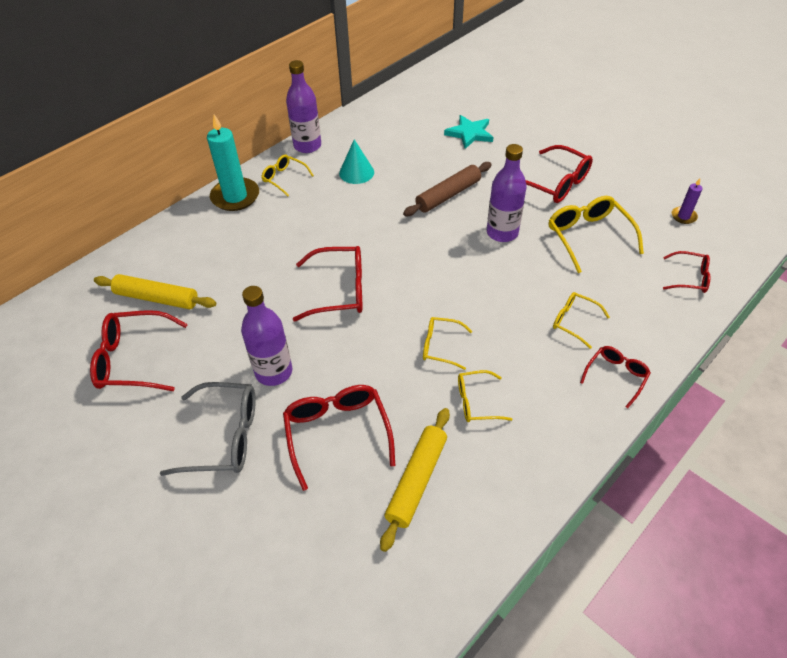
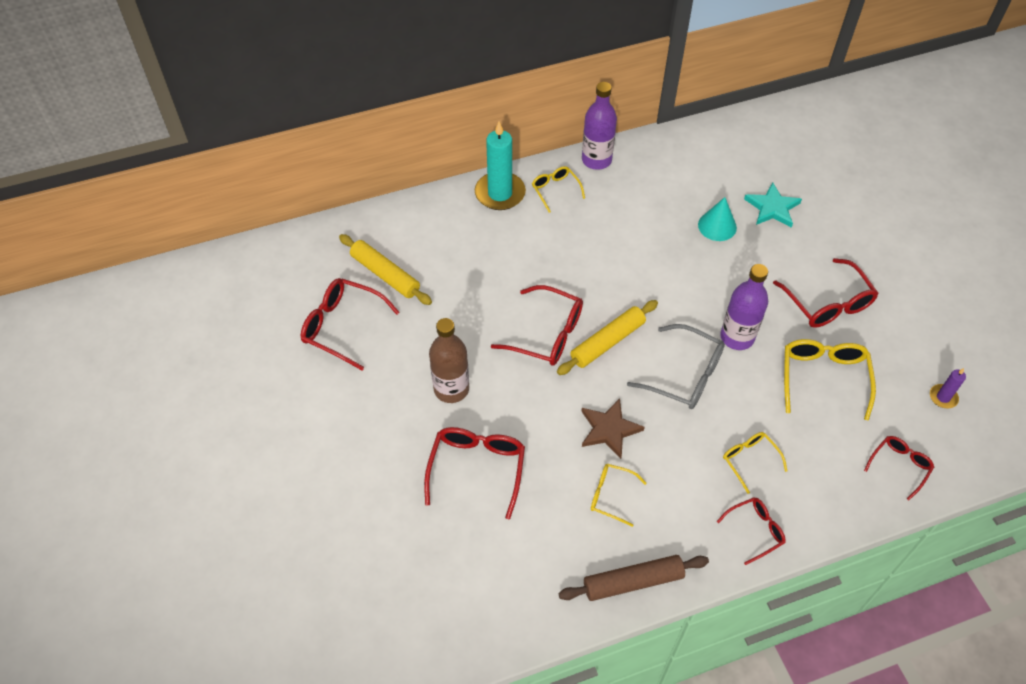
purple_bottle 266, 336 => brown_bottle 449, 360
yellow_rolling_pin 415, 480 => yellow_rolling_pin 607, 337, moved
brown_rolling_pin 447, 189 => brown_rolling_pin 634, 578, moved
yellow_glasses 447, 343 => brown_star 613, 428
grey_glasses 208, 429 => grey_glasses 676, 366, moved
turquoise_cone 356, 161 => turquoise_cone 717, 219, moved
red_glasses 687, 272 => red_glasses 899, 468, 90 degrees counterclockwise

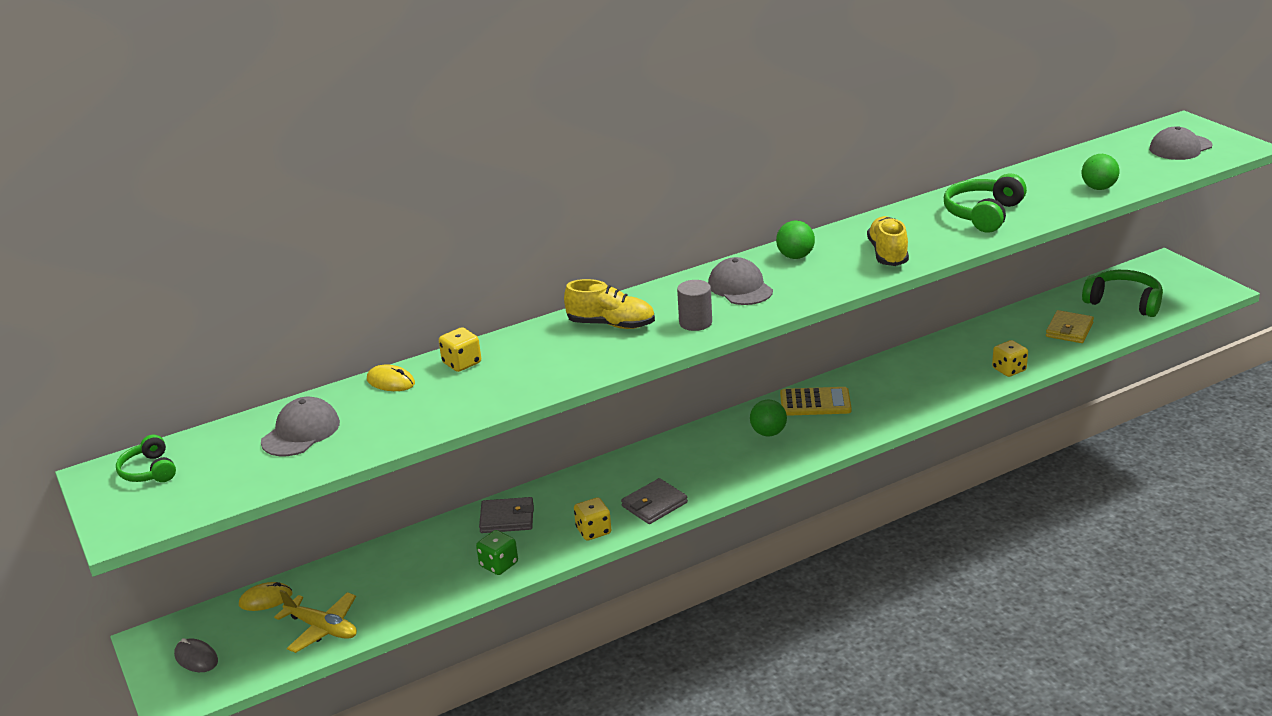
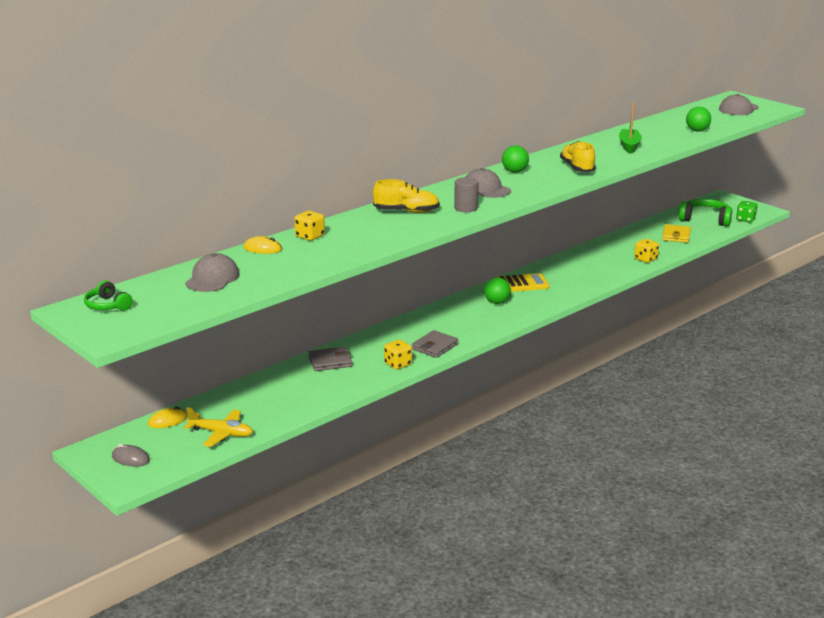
green_headphones 985, 203 => green_boat 630, 128
green_dice 497, 552 => green_dice 747, 211, moved

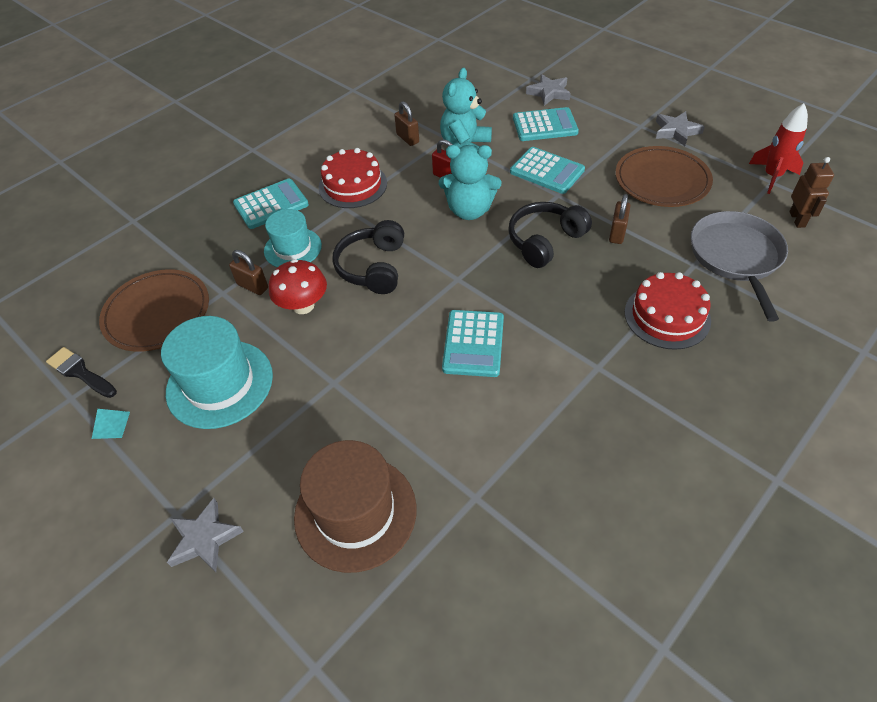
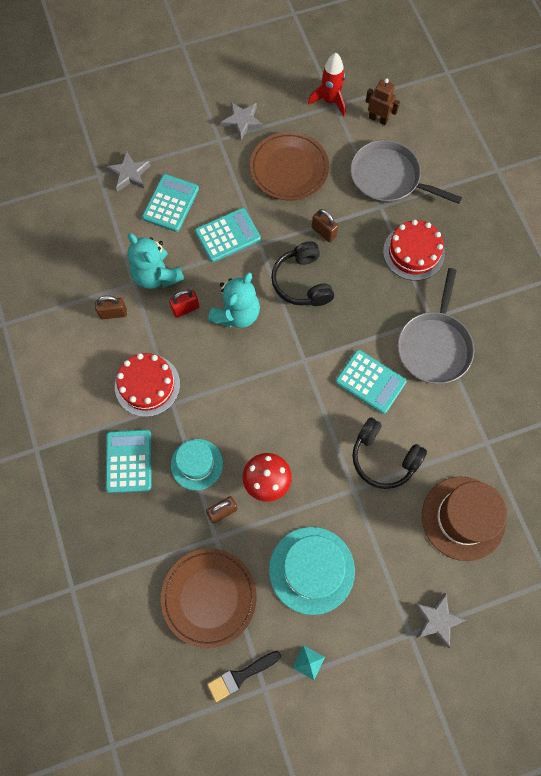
black_headphones 368, 257 => black_headphones 389, 453, moved
nothing => grey_pan 436, 326

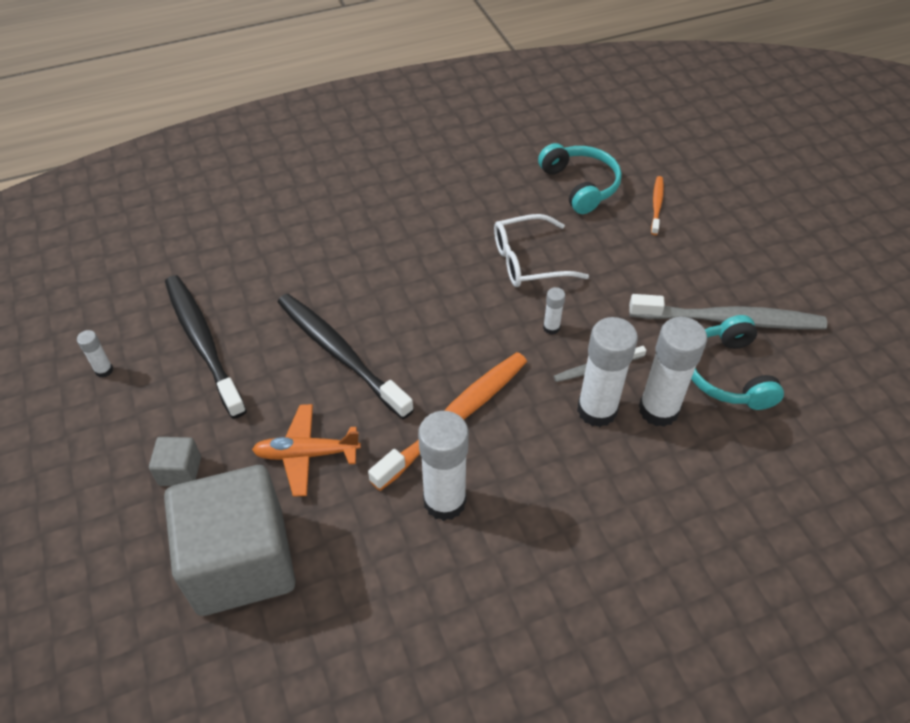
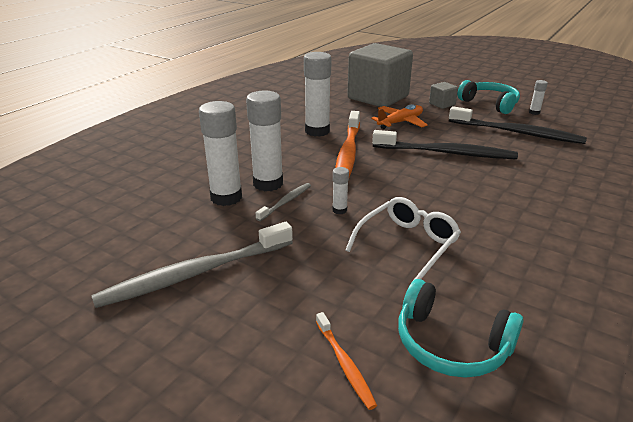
turquoise_headphones 737, 362 => turquoise_headphones 488, 97, moved

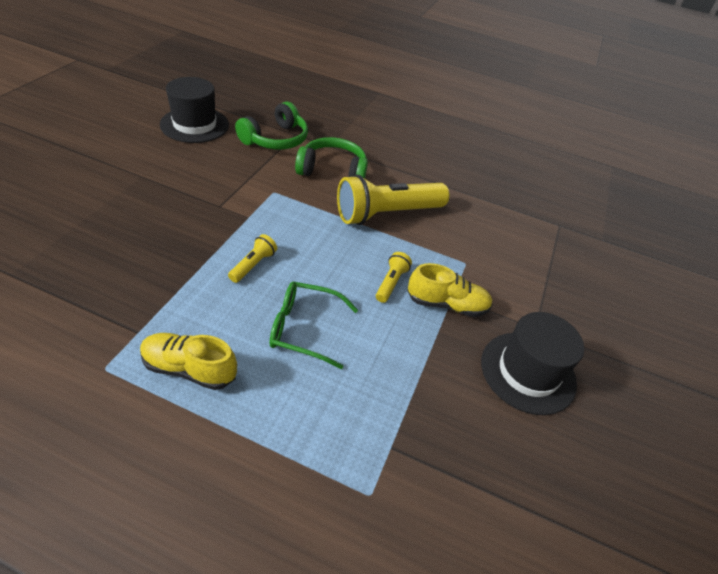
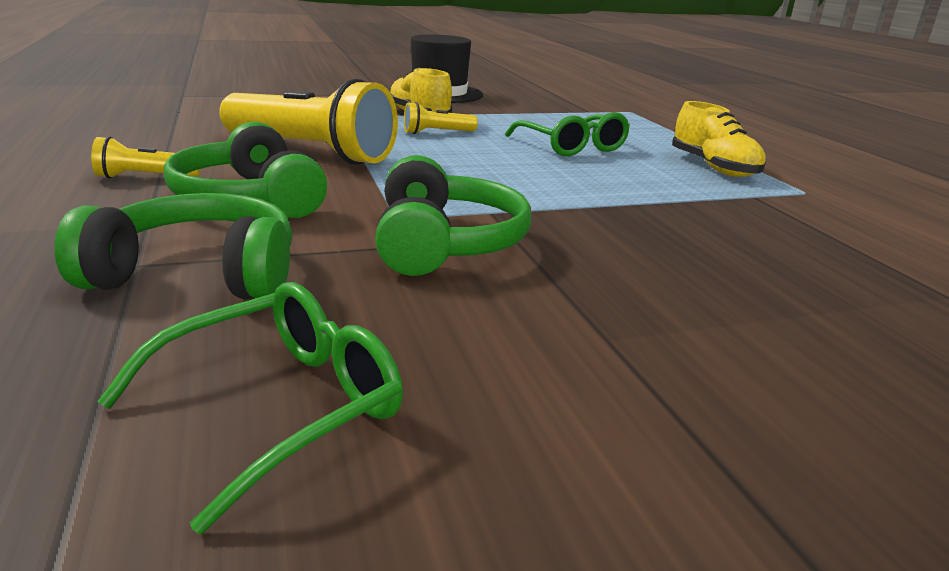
yellow_flashlight 252, 258 => yellow_flashlight 146, 157, moved
black_hat 194, 110 => green_glasses 250, 408
nothing => green_headphones 453, 215

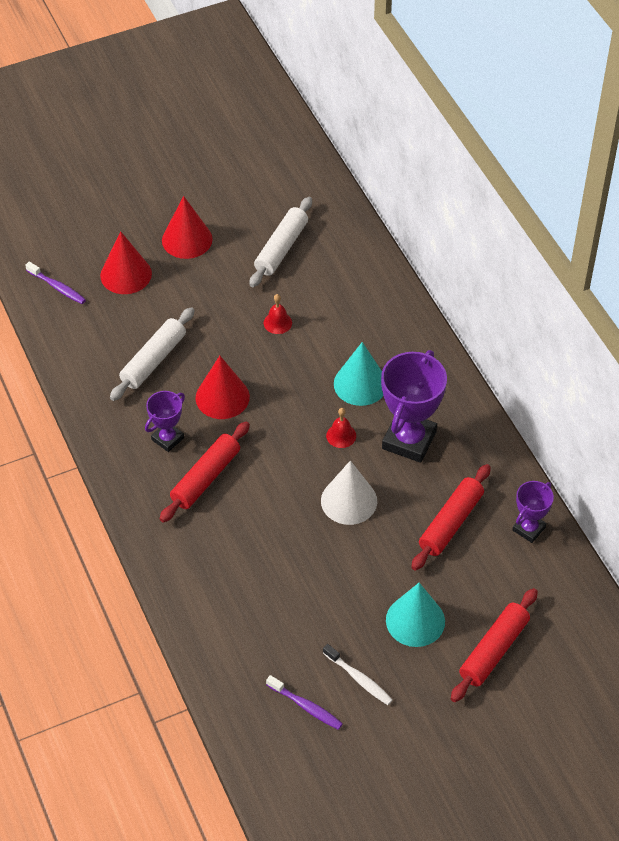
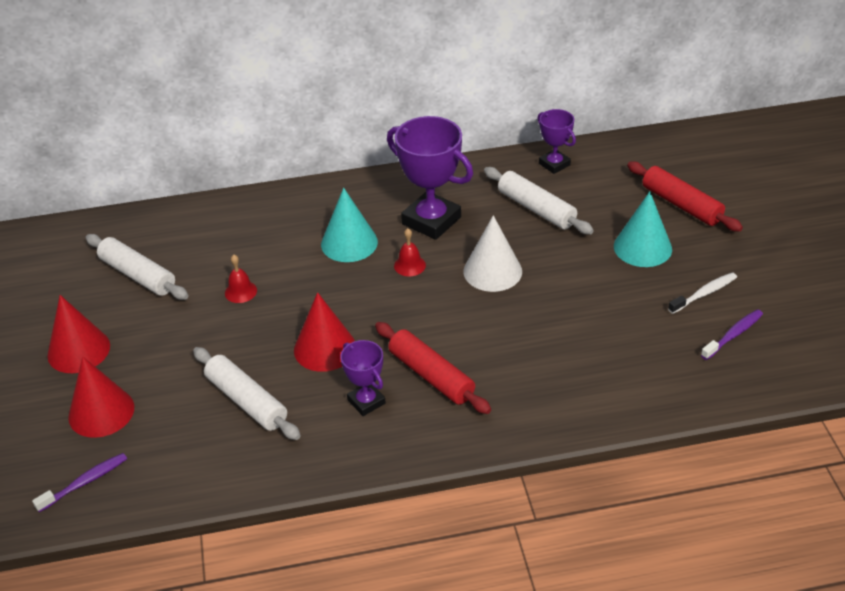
red_rolling_pin 451, 517 => white_rolling_pin 539, 200

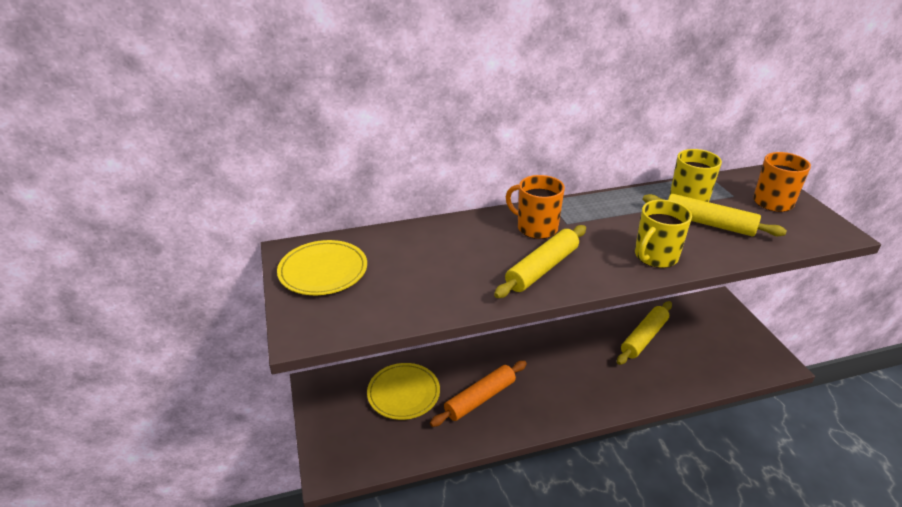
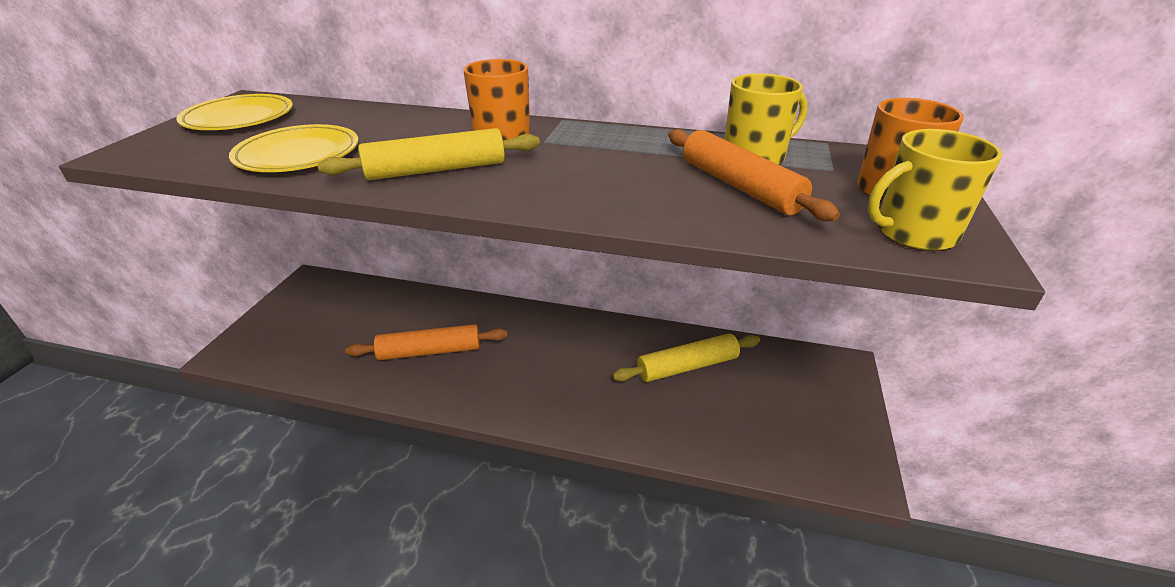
yellow_plate 403, 391 => yellow_plate 294, 148, moved
yellow_rolling_pin 715, 215 => orange_rolling_pin 754, 175
yellow_mug 663, 234 => yellow_mug 935, 190, moved

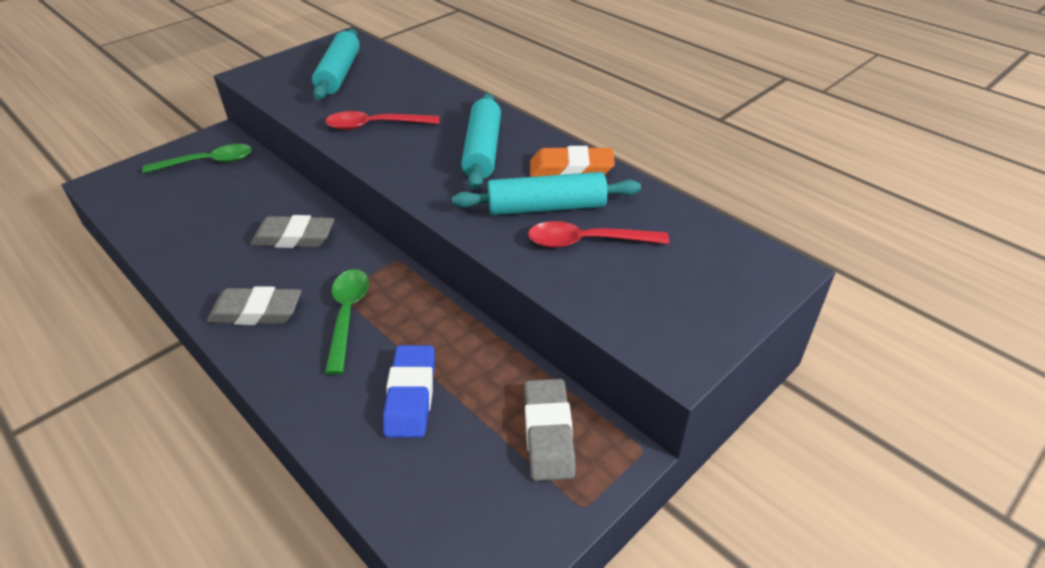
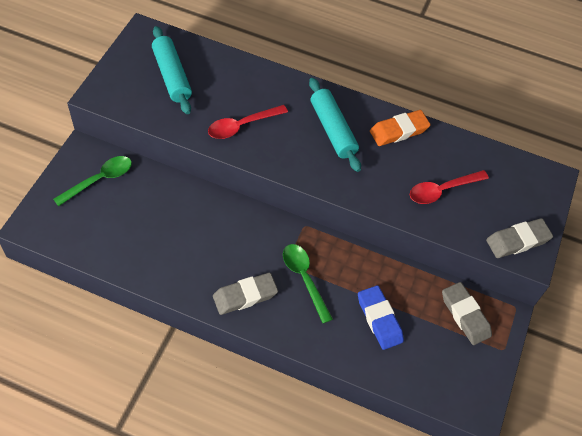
grey_eraser 292, 231 => grey_eraser 519, 238, moved
turquoise_rolling_pin 546, 193 => nothing

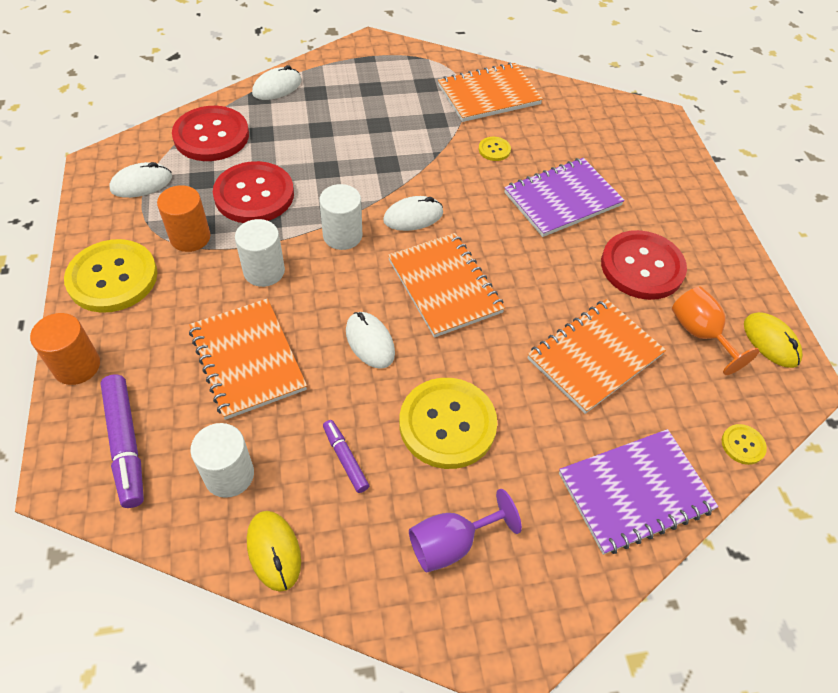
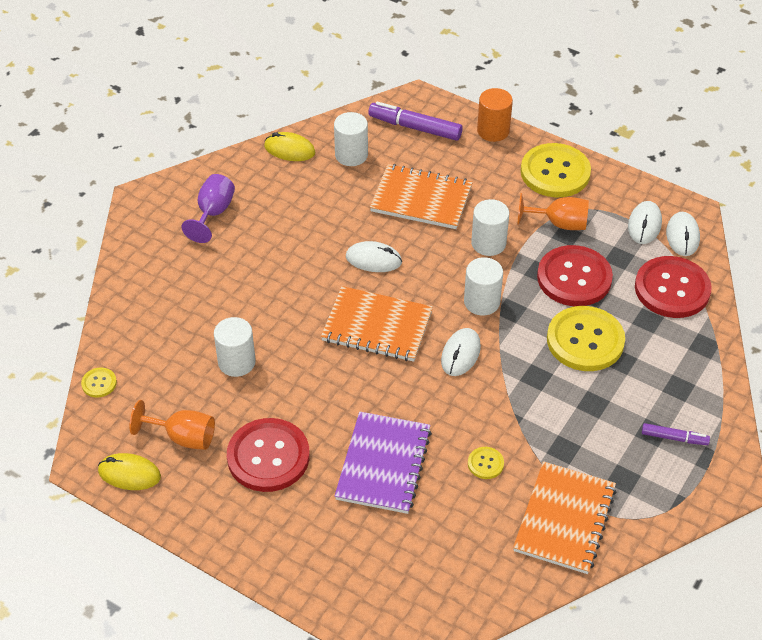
orange_notebook 597, 356 => white_cylinder 235, 347
orange_cylinder 184, 218 => orange_goblet 553, 211
yellow_button 448, 423 => yellow_button 586, 338, moved
purple_marker 346, 456 => purple_marker 676, 434, moved
white_mouse 277, 82 => white_mouse 683, 234, moved
purple_notebook 639, 492 => nothing

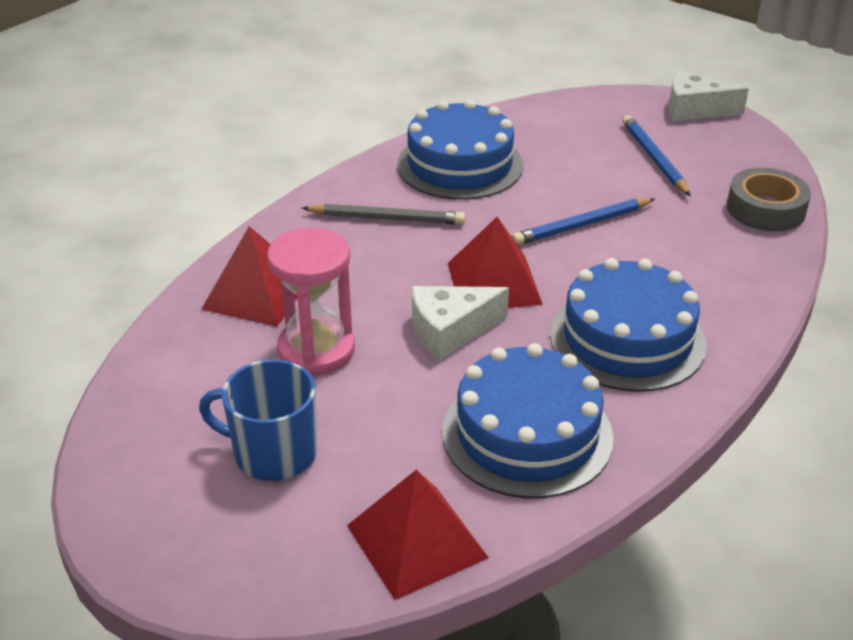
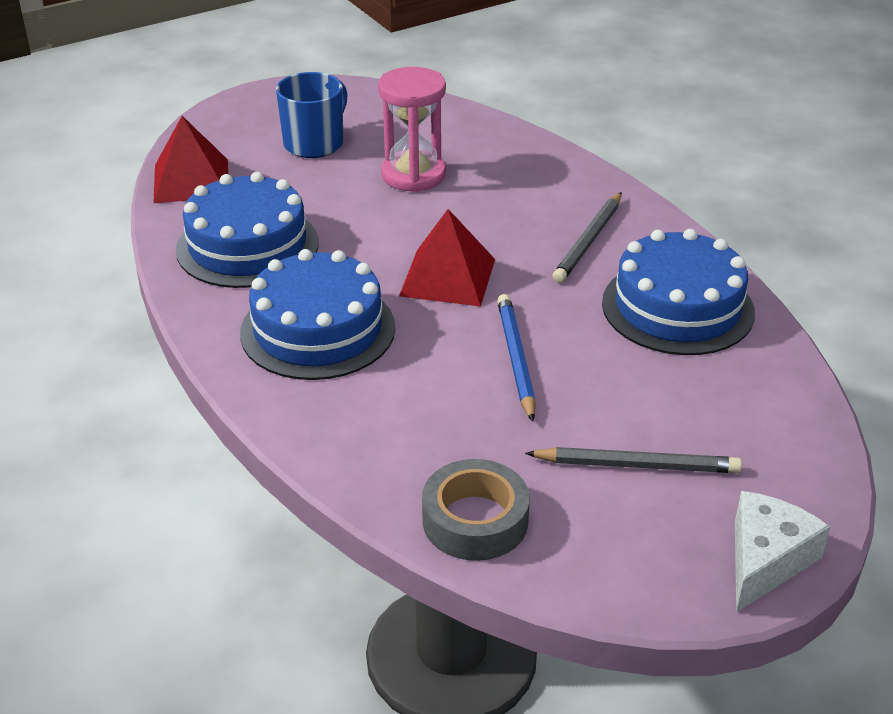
blue_pencil 656, 155 => grey_pencil 633, 460
red_pyramid 249, 276 => nothing
white_cheese 460, 323 => nothing

